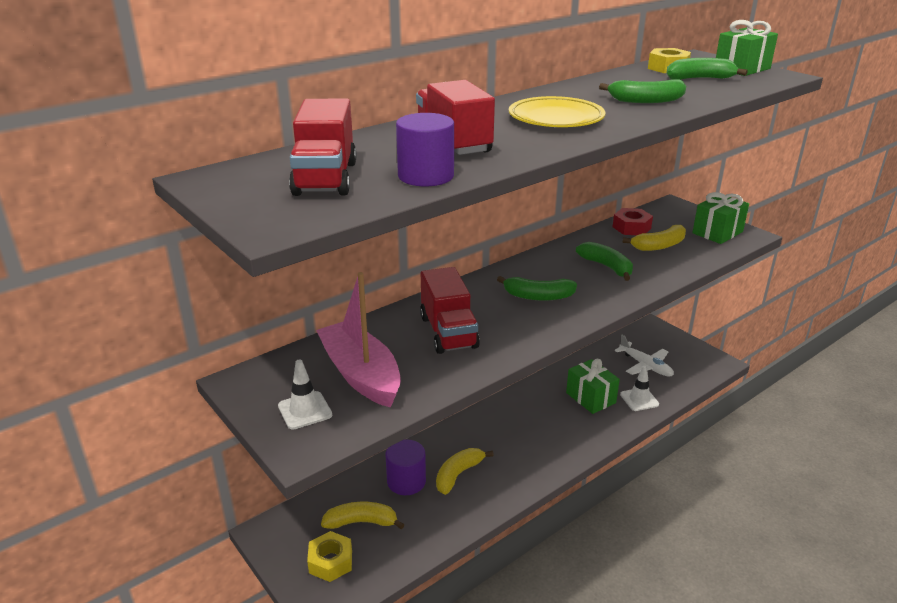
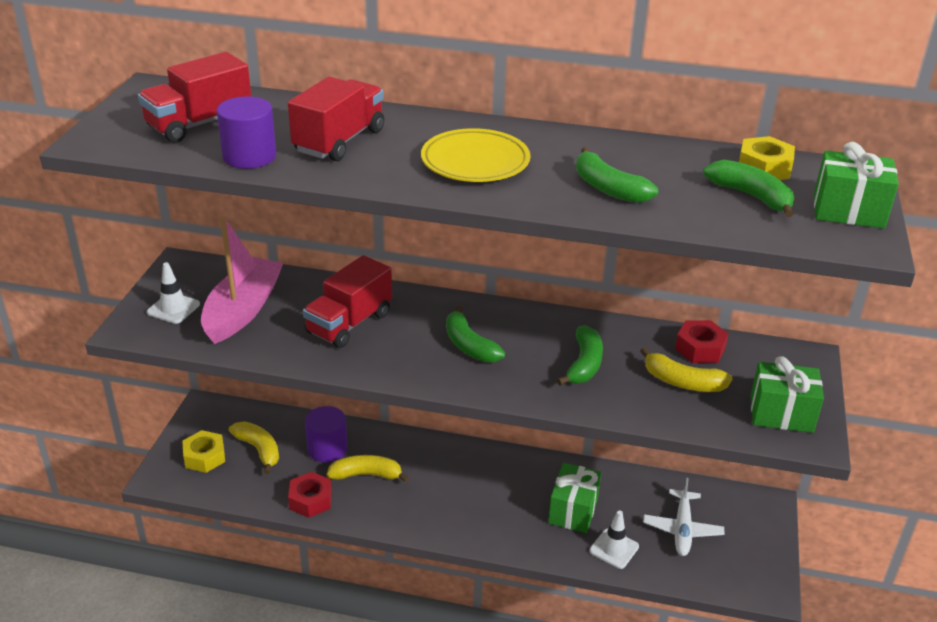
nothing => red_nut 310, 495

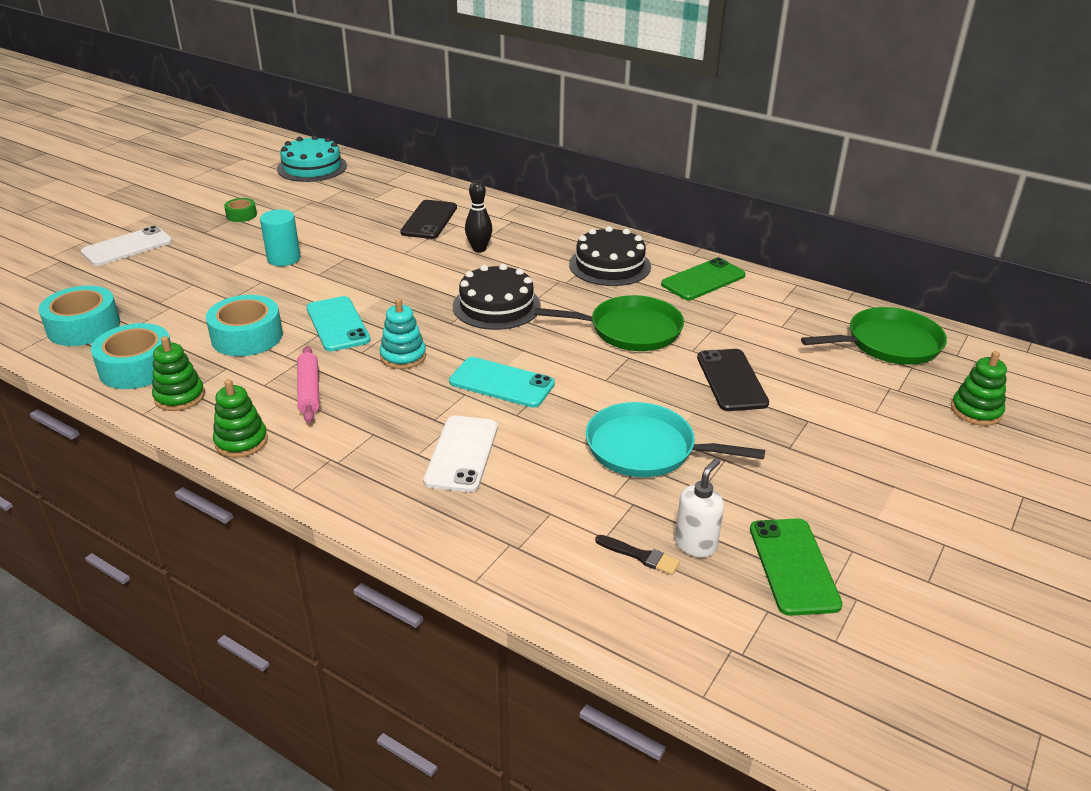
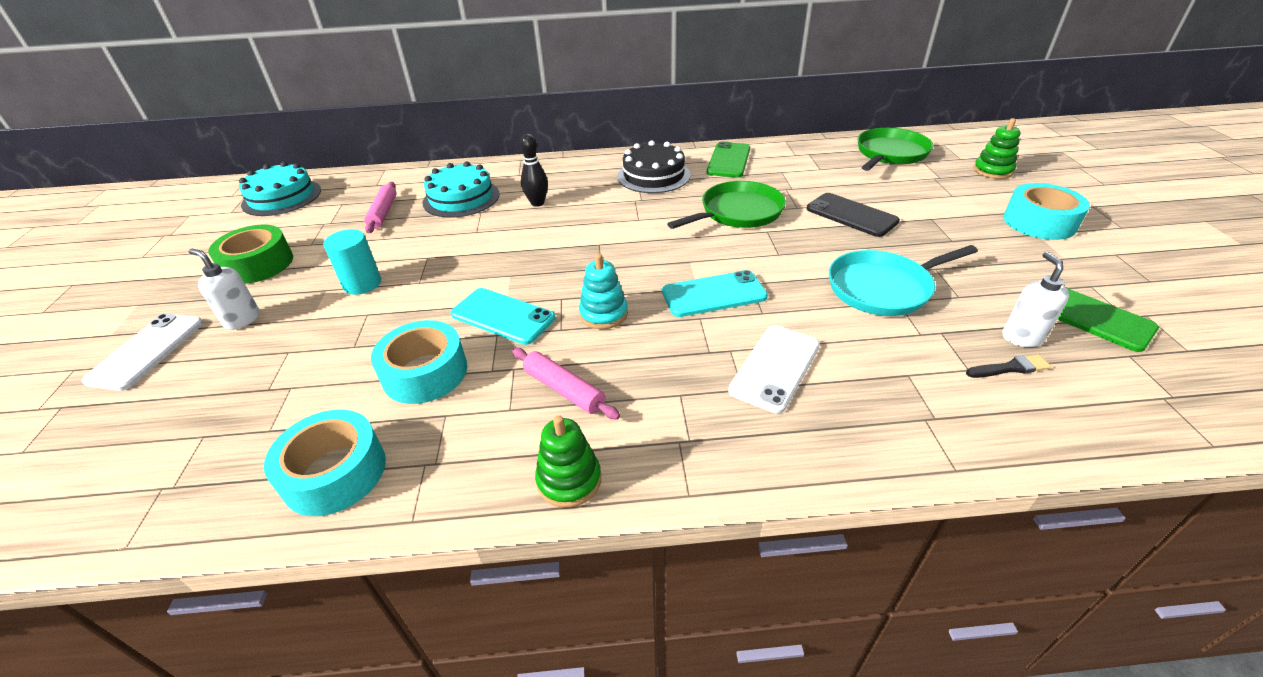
nothing => white_soap_dispenser 224, 289
green_tape 240, 210 => green_tape 250, 254, x1.90
nothing => pink_rolling_pin 380, 207
black_phone 428, 219 => turquoise_cake 461, 189
white_phone 460, 454 => white_phone 774, 369, 60 degrees clockwise
turquoise_tape 79, 315 => turquoise_tape 1046, 211, moved
green_stacking_toy 178, 373 => nothing
black_cake 497, 297 => nothing

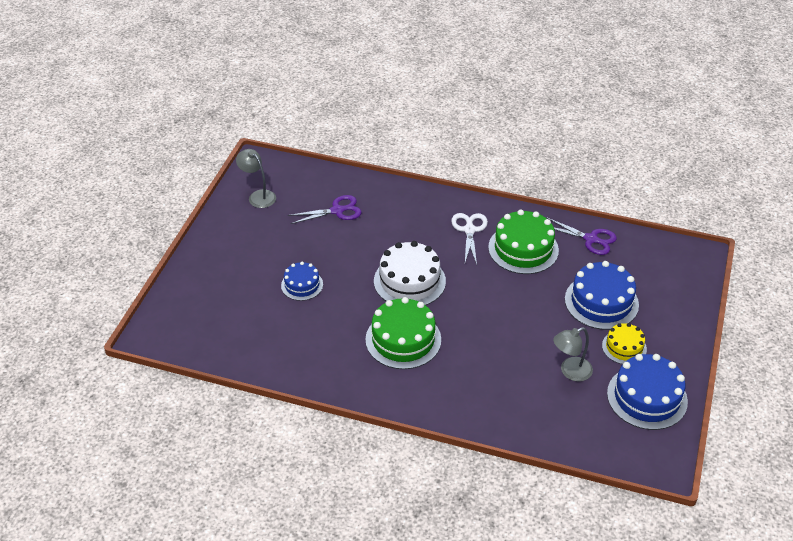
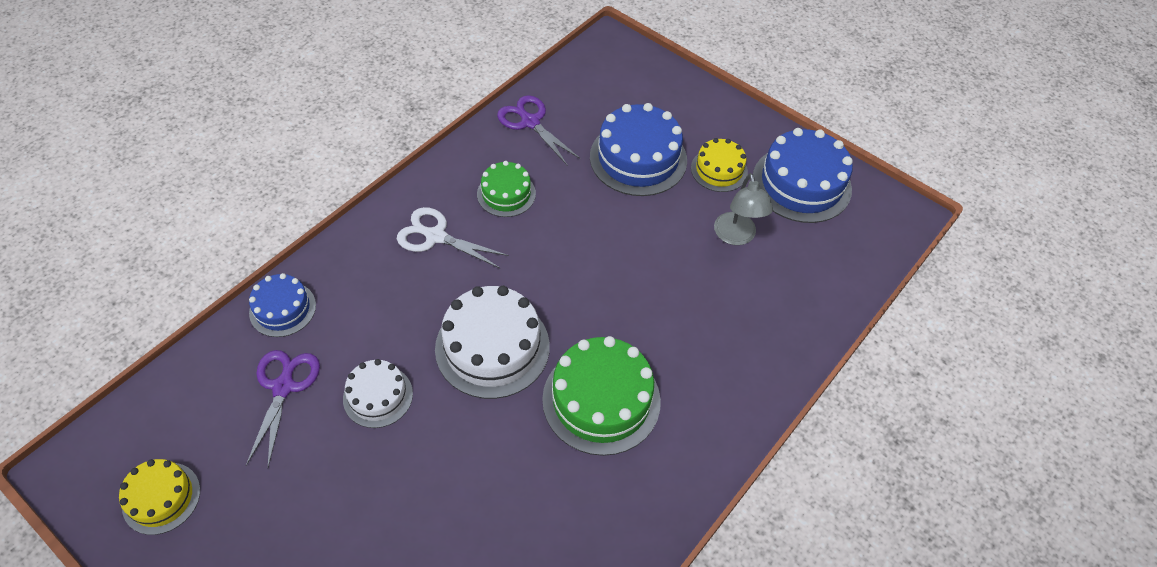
grey_lamp 256, 178 => yellow_cake 159, 497
blue_cake 302, 281 => blue_cake 282, 305, moved
nothing => white_cake 378, 393
green_cake 523, 241 => green_cake 506, 189, x0.58
purple_scissors 582, 236 => purple_scissors 539, 130, 90 degrees counterclockwise

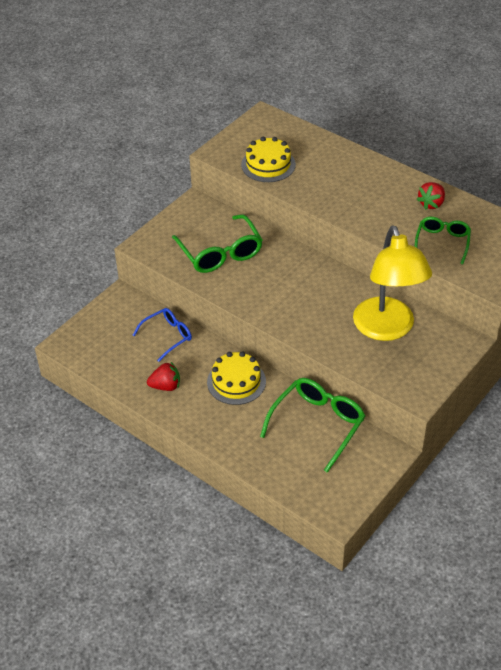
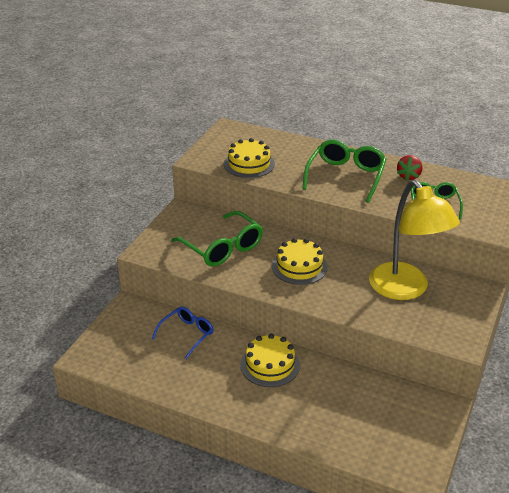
nothing => yellow_cake 300, 261
green_glasses 312, 425 => green_glasses 344, 171, moved
red_strawberry 163, 376 => nothing

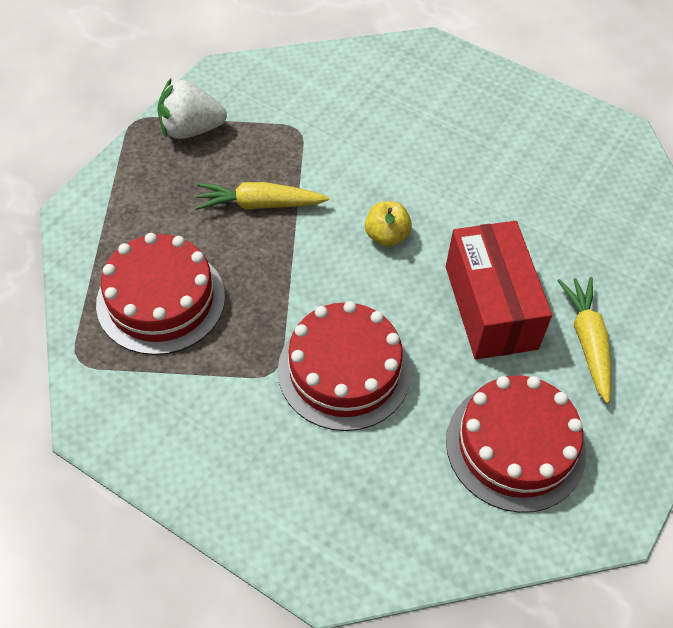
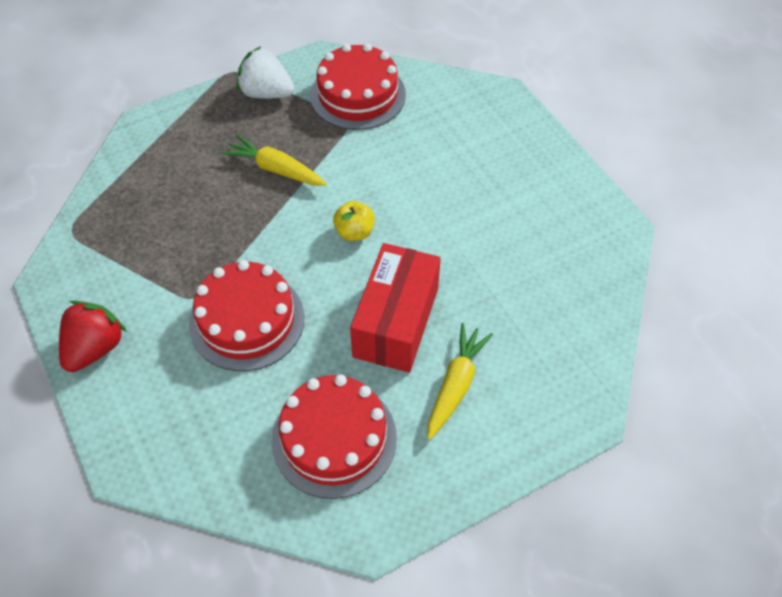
nothing => red_strawberry 93, 336
red_cake 160, 294 => red_cake 358, 86, moved

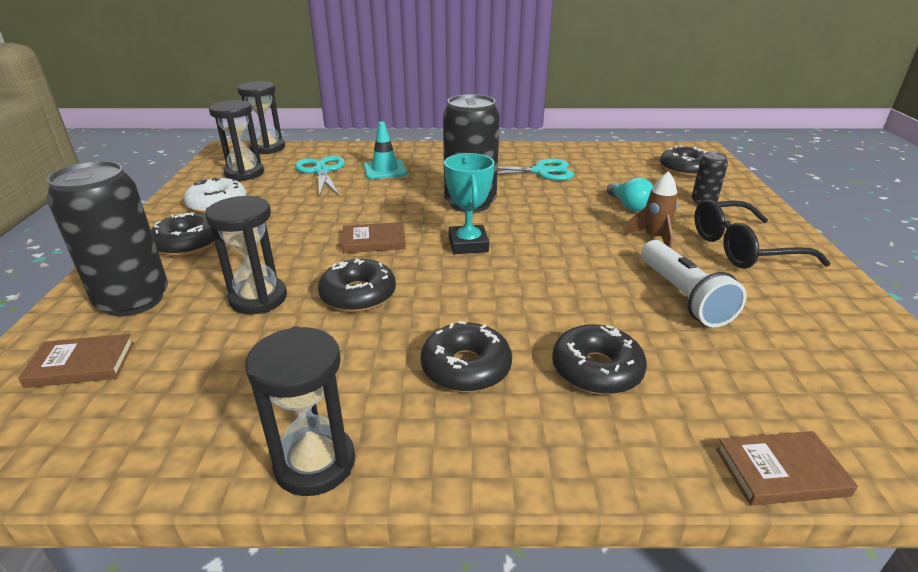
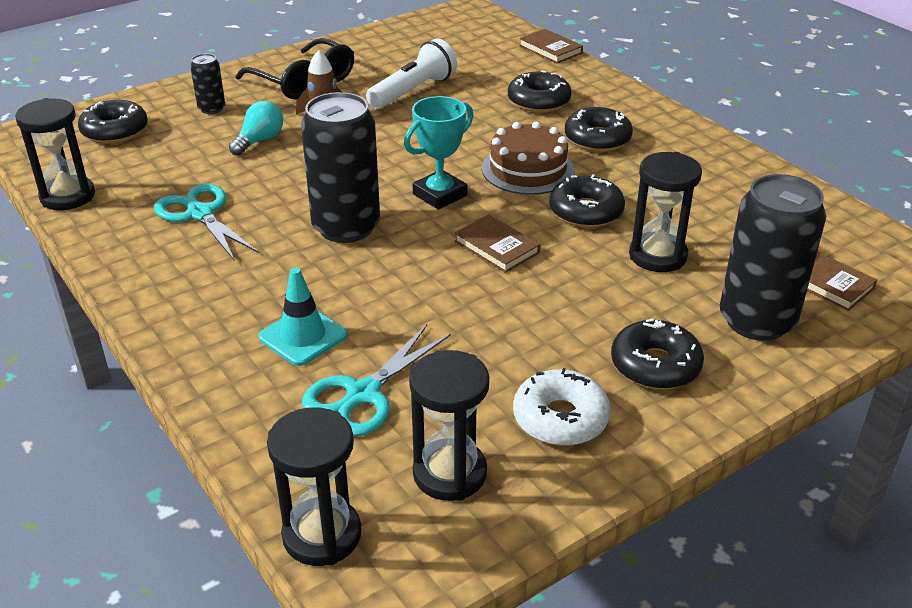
black_hourglass 300, 411 => black_hourglass 55, 154, moved
nothing => brown_cake 528, 158

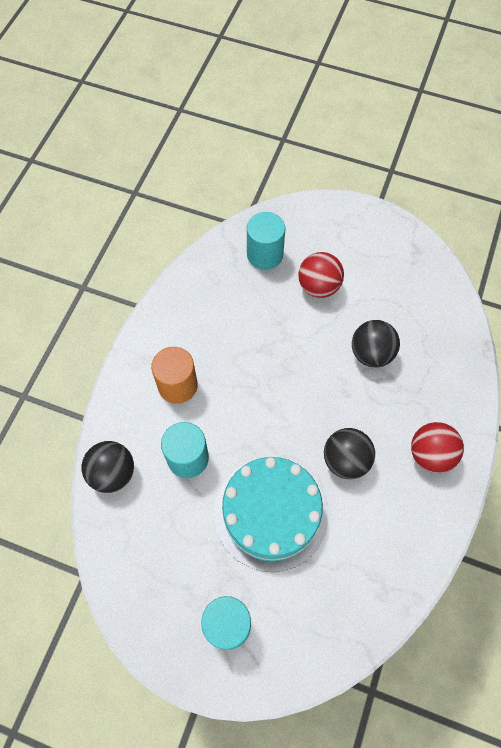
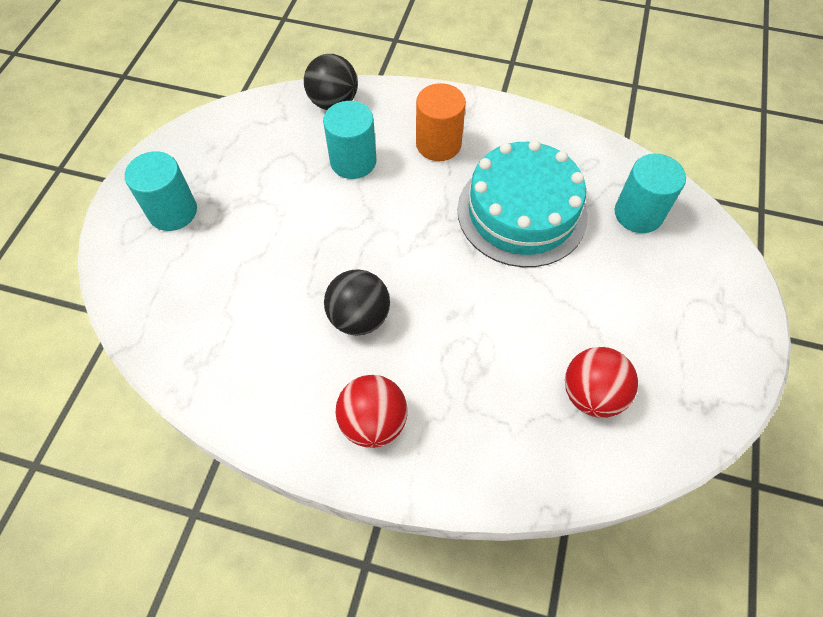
turquoise_cake 271, 514 => turquoise_cake 522, 203, moved
red_ball 321, 275 => red_ball 601, 382, moved
black_ball 376, 344 => nothing

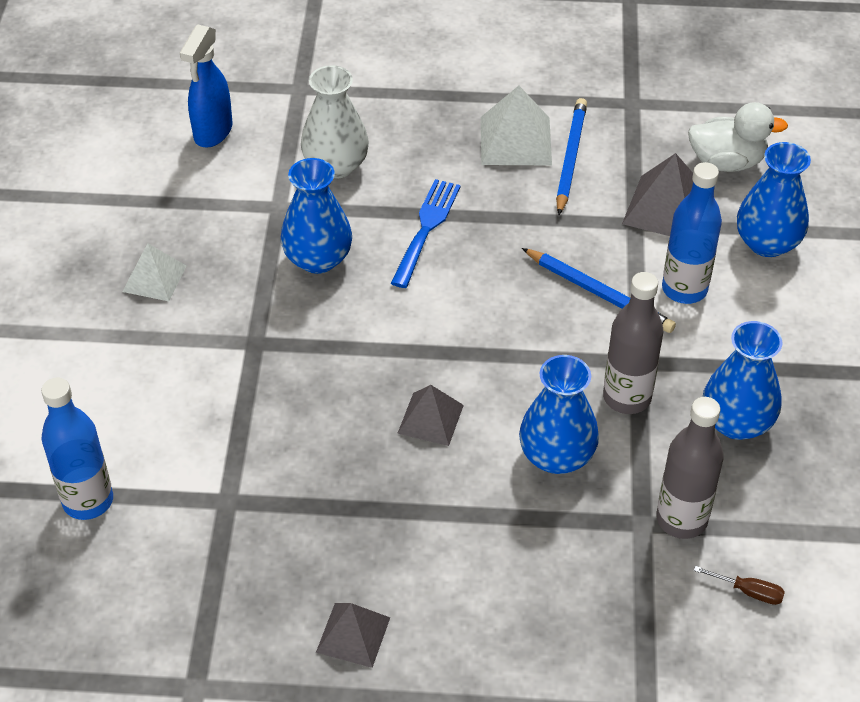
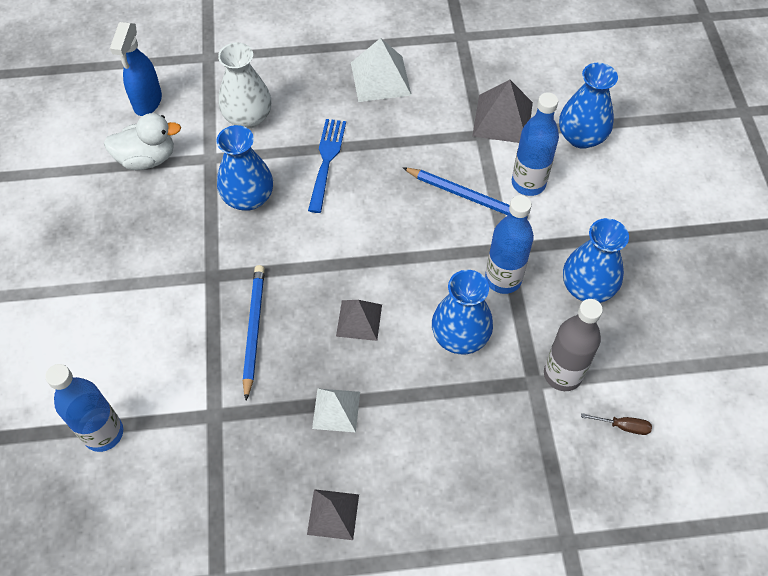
white_duck 738, 137 => white_duck 142, 141, moved
blue_pencil 571, 156 => blue_pencil 254, 332, moved
white_pyramid 154, 272 => white_pyramid 336, 410, moved
grey_bottle 633, 343 => blue_bottle 509, 244

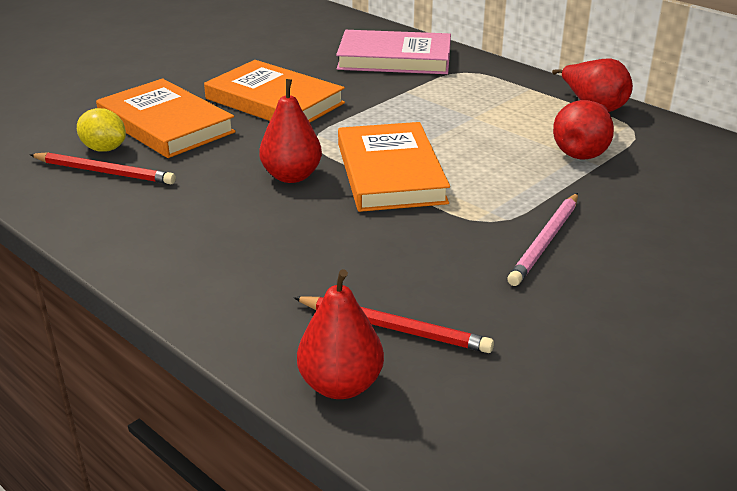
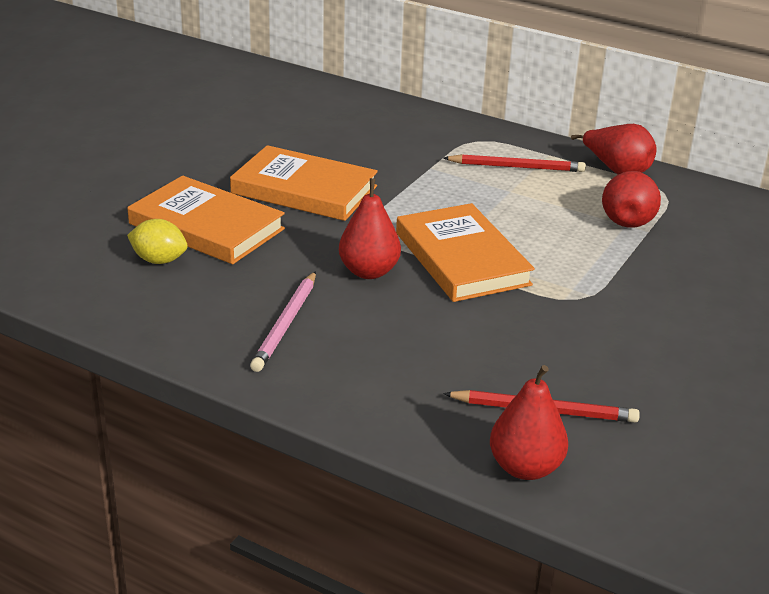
pink_pencil 542, 239 => pink_pencil 283, 321, moved
red_pencil 102, 168 => red_pencil 515, 163, moved
pink_book 393, 52 => nothing

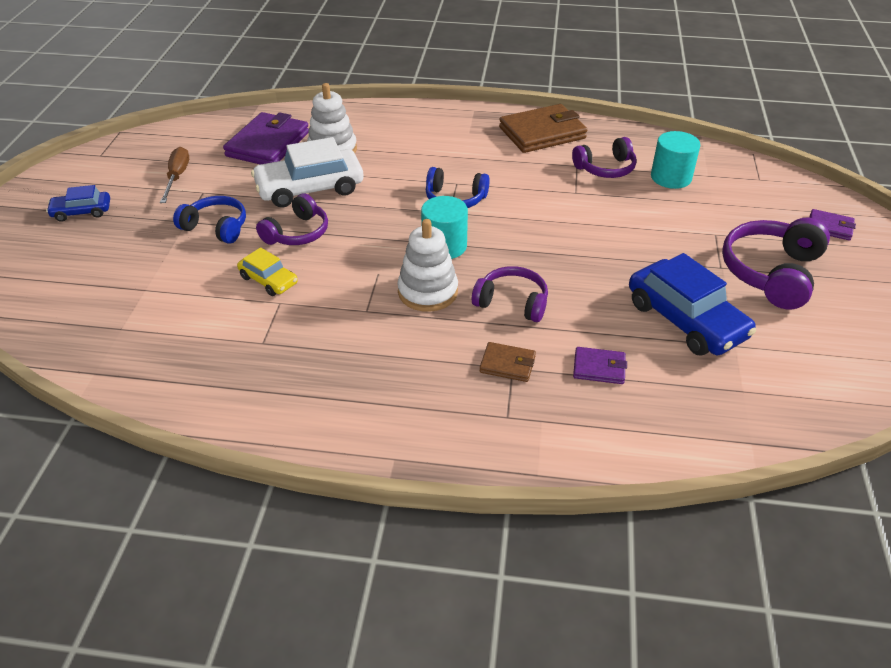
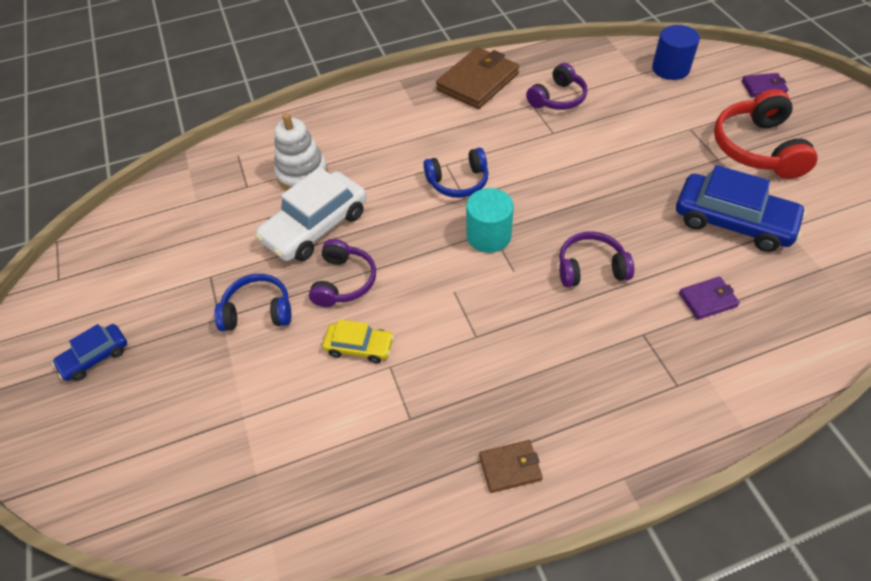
brown_wallet 507, 362 => brown_wallet 511, 466, moved
nothing => blue_cylinder 676, 52
purple_headphones 776, 263 => red_headphones 766, 134
brown_screwdriver 174, 175 => nothing
purple_wallet 266, 138 => nothing
white_stacking_toy 427, 265 => nothing
turquoise_cylinder 676, 160 => nothing

